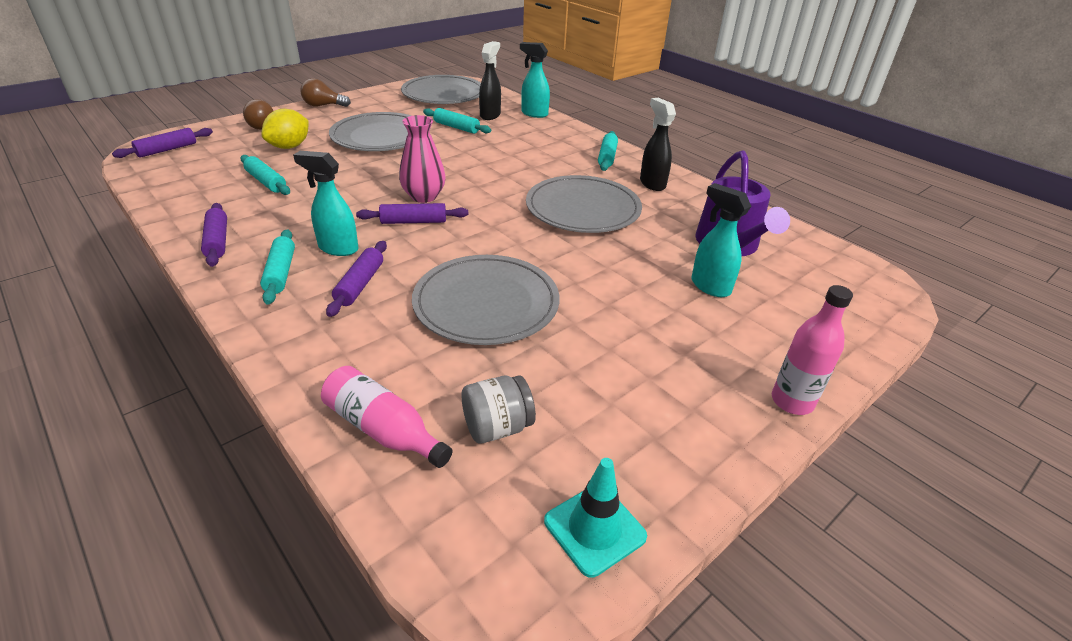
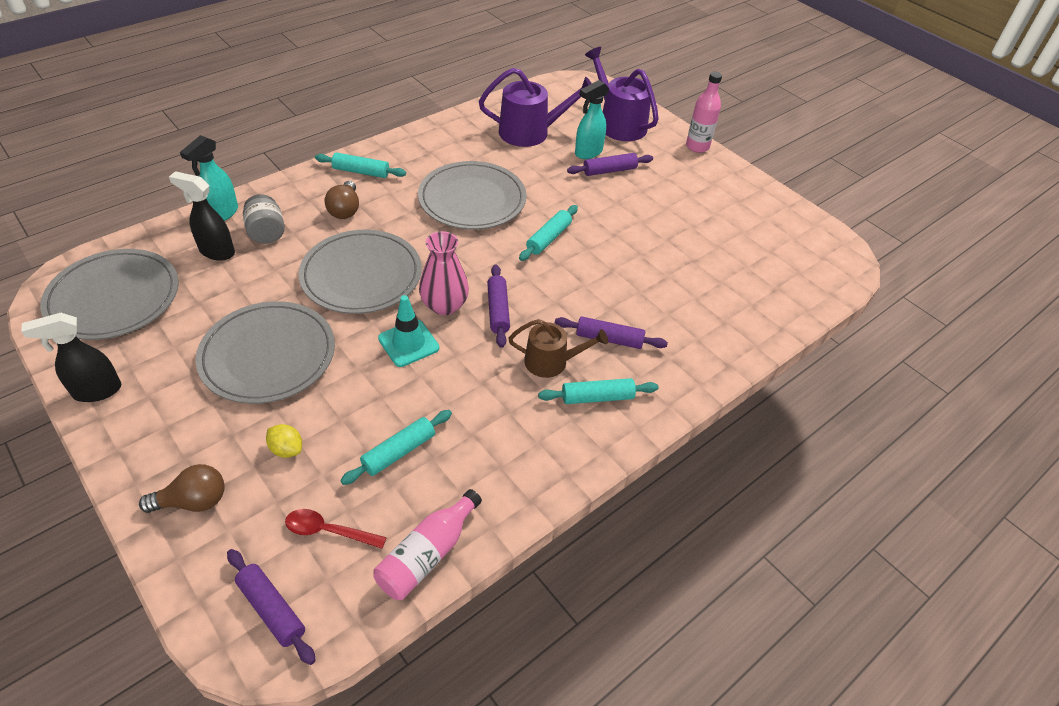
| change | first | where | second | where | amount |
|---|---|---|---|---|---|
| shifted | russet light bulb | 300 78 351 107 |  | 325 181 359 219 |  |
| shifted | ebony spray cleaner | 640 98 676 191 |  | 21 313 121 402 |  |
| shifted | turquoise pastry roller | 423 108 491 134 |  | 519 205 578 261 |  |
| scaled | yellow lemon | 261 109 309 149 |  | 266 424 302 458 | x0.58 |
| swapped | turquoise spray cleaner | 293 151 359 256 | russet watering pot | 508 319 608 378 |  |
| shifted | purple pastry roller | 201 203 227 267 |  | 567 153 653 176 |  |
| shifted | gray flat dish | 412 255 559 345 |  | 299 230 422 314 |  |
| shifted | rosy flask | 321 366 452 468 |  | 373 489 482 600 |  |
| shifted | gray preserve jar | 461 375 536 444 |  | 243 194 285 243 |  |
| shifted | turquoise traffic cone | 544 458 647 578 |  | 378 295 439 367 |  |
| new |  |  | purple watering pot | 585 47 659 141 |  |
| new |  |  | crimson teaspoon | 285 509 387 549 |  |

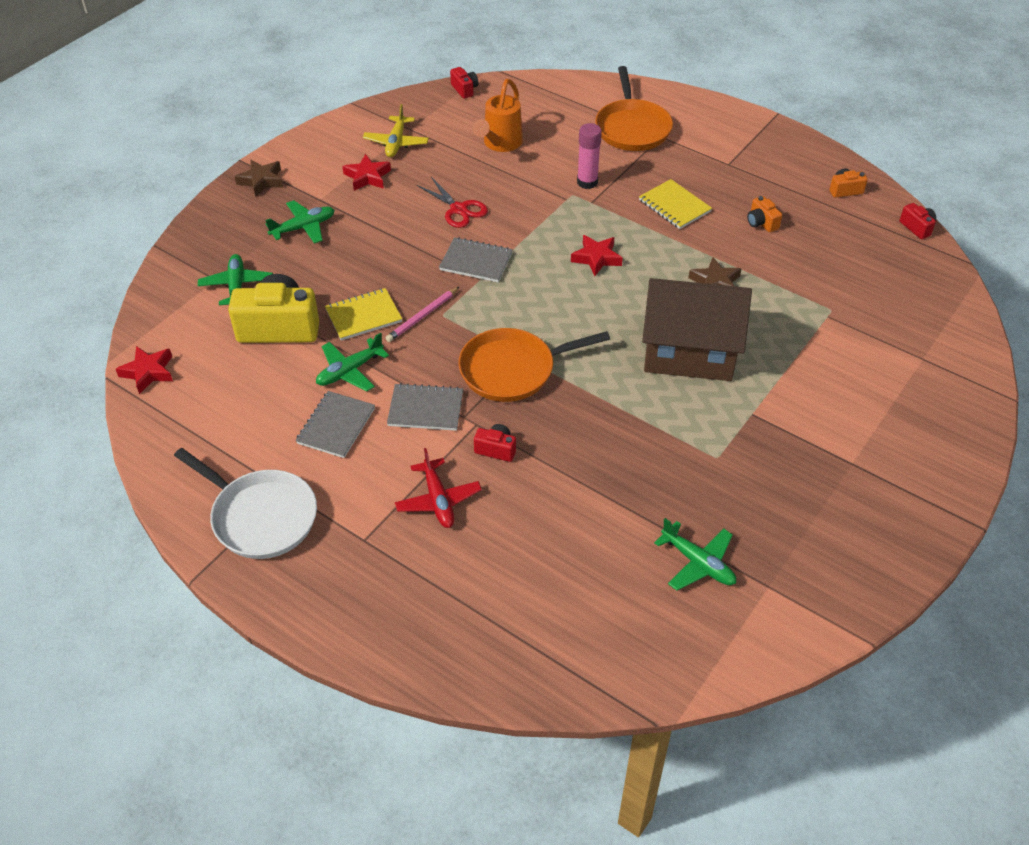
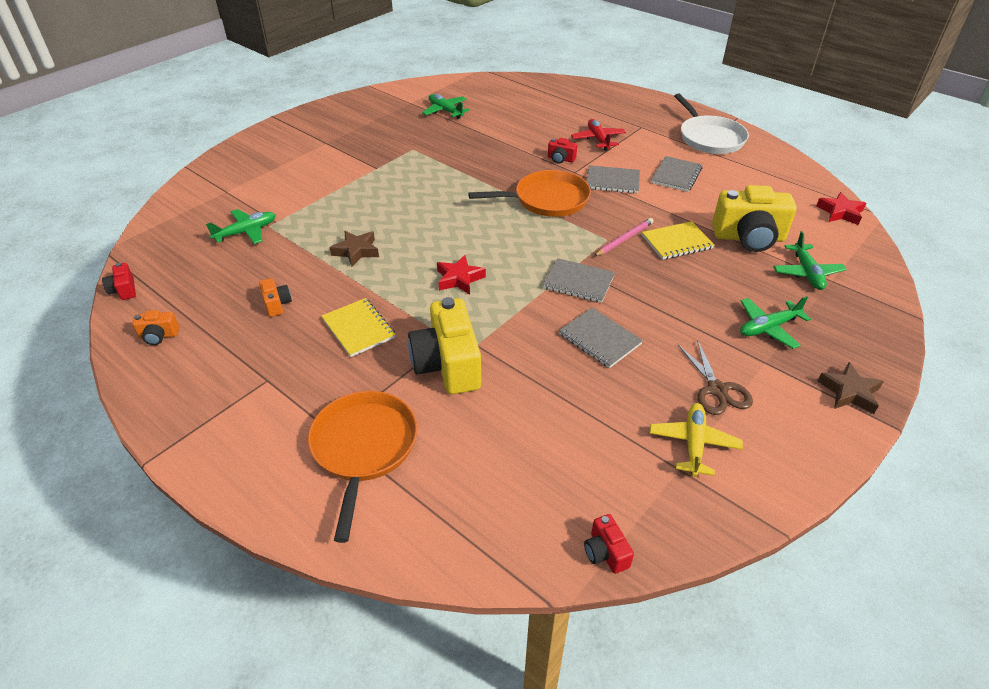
| change | first | where | second | where | amount |
|---|---|---|---|---|---|
| gone | orange watering pot | 473 79 523 152 |  |  |  |
| swapped | rosy glue | 577 123 602 189 | yellow camera | 408 297 481 394 |  |
| swapped | crimson star shape | 342 154 391 191 | russet shears | 677 339 753 415 |  |
| swapped | crimson shears | 417 177 488 228 | gray notebook | 559 308 643 368 |  |
| gone | russet cottage | 642 278 752 381 |  |  |  |
| shifted | leaf-green plane | 316 333 389 392 |  | 206 209 276 244 |  |
| rotated | white pan | 174 448 317 559 |  | 674 94 749 154 | 150 degrees counterclockwise |

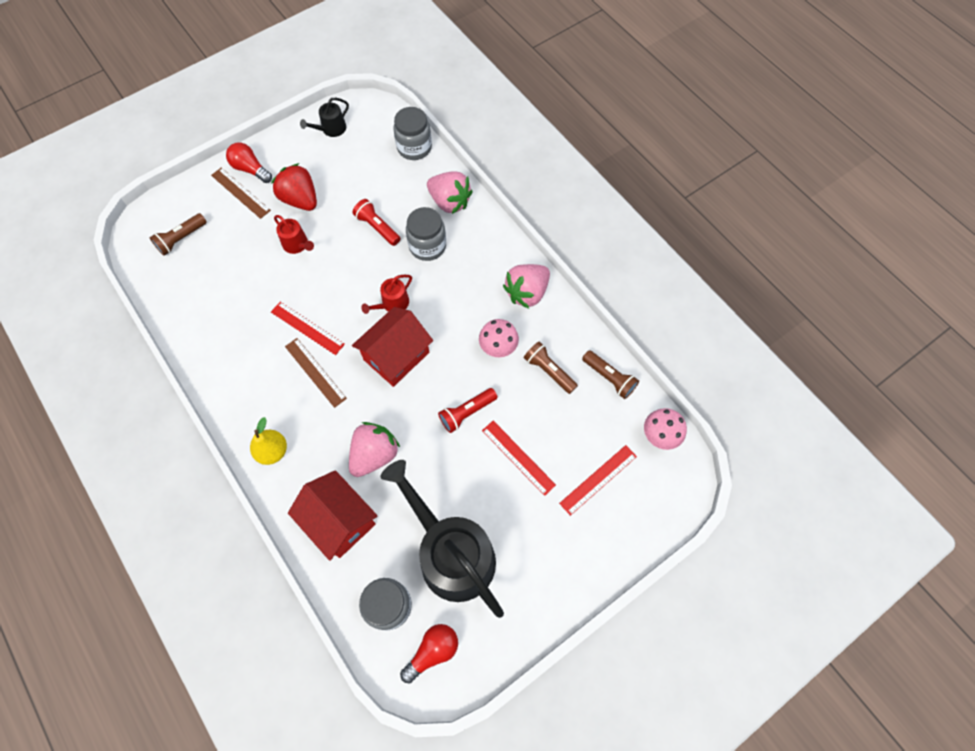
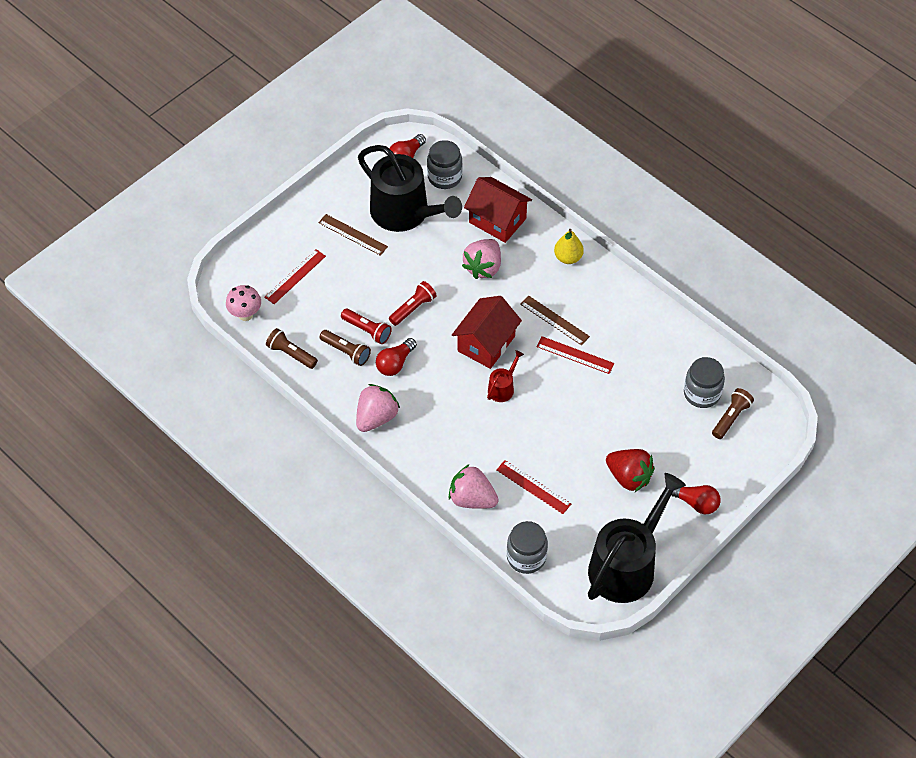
| change | first | where | second | where | amount |
|---|---|---|---|---|---|
| scaled | ebony watering pot | 300 98 349 137 |  | 588 473 686 603 | x2.38 |
| shifted | russet straightedge | 211 167 271 219 |  | 318 214 388 256 |  |
| shifted | crimson flashlight | 353 199 401 246 |  | 341 309 392 344 |  |
| shifted | gray preserve jar | 406 207 446 261 |  | 684 357 725 408 |  |
| gone | crimson watering pot | 274 215 314 254 |  |  |  |
| swapped | rosy mushroom | 479 319 519 357 | crimson light bulb | 376 338 417 376 |  |
| shifted | crimson straightedge | 482 421 556 496 |  | 497 460 571 514 |  |

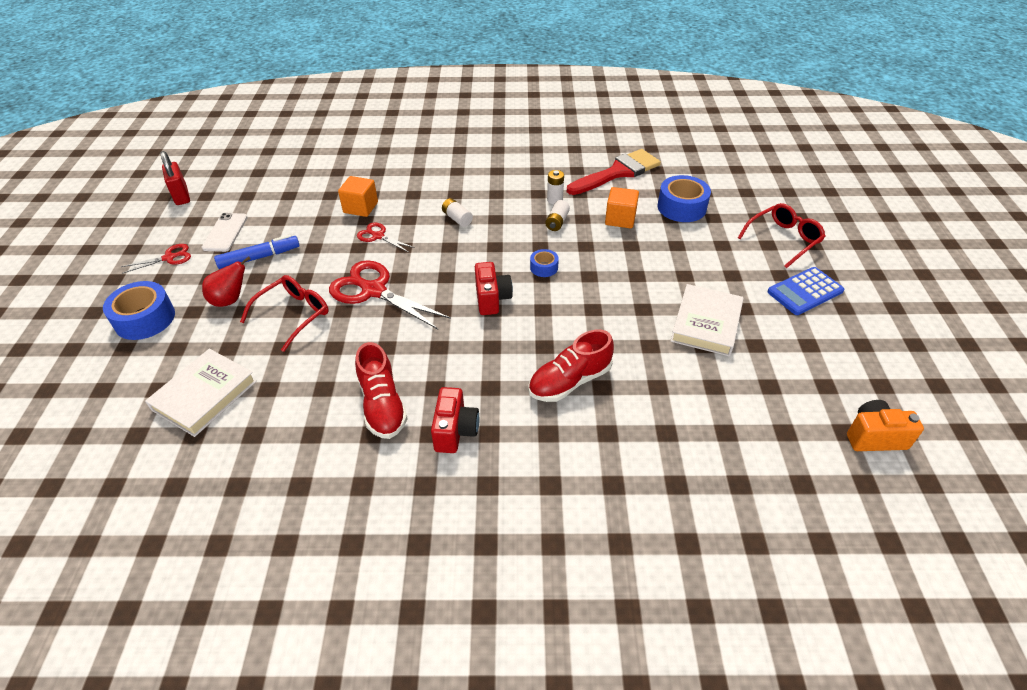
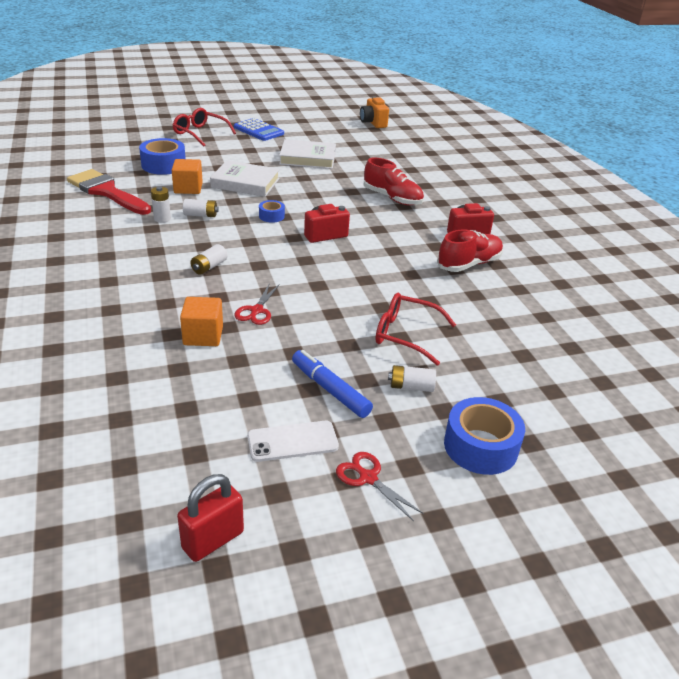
| change | first | where | second | where | amount |
|---|---|---|---|---|---|
| swapped | crimson toy pear | 202 256 251 307 | white power cell | 388 365 436 392 |  |
| gone | crimson shears | 329 260 451 329 |  |  |  |
| shifted | white book | 145 349 257 437 |  | 210 160 280 197 |  |

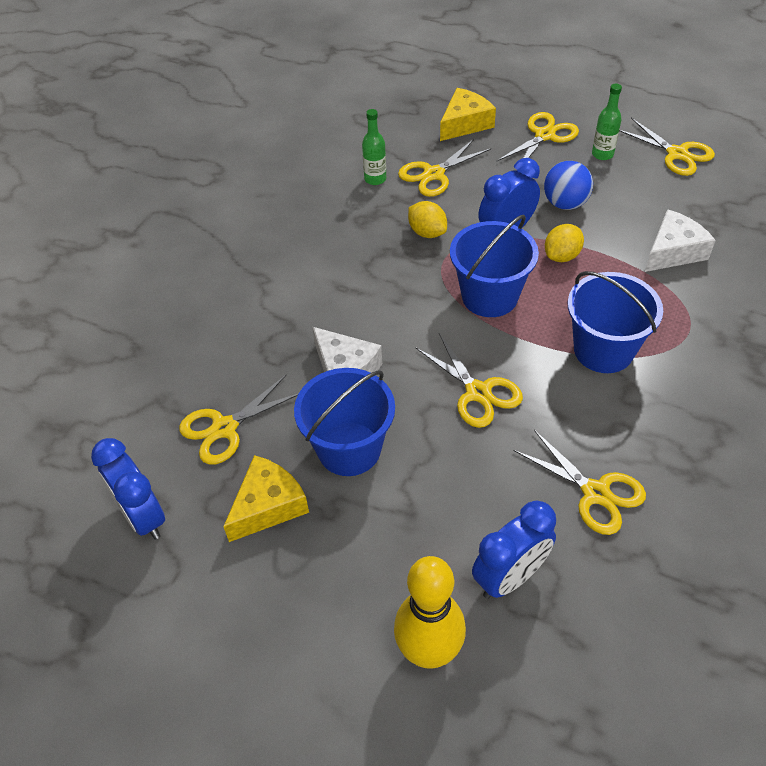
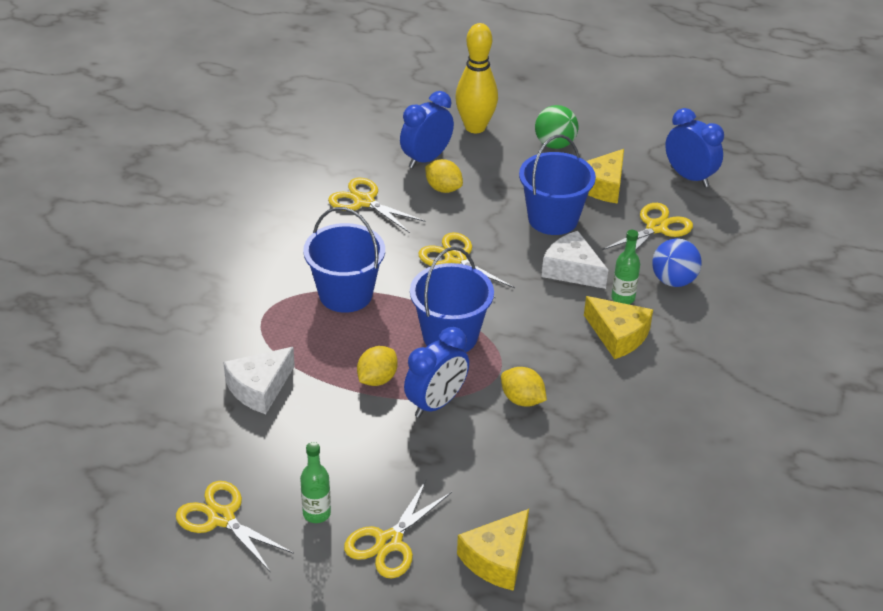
| change | first | where | second | where | amount |
|---|---|---|---|---|---|
| shifted | leaf-green flask | 362 109 386 185 |  | 611 230 640 304 |  |
| gone | yellow shears | 398 139 491 197 |  |  |  |
| shifted | blue ball | 544 161 593 210 |  | 652 238 701 287 |  |
| new |  |  | leaf-green ball | 535 105 579 149 |  |
| new |  |  | yellow lemon | 425 159 463 193 |  |
| new |  |  | yellow piece of cheese | 584 296 653 359 |  |

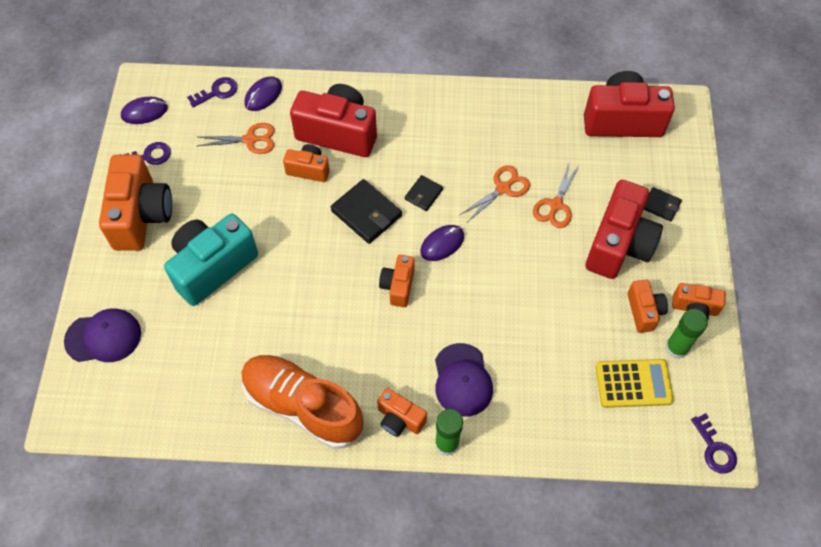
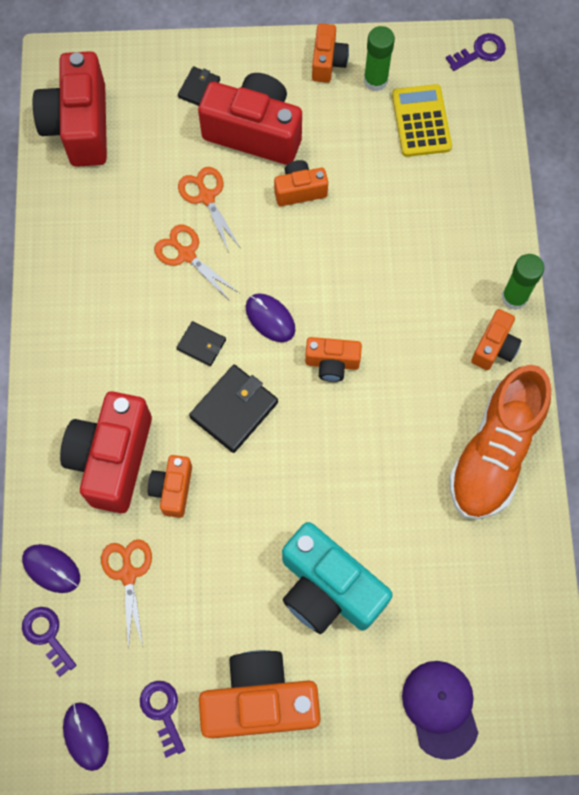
| change | first | where | second | where | amount |
|---|---|---|---|---|---|
| rotated | orange shears | 533 161 580 228 |  | 178 167 240 253 | 135 degrees counterclockwise |
| shifted | orange camera | 627 280 668 333 |  | 274 160 328 206 |  |
| gone | purple peaked cap | 435 343 493 417 |  |  |  |

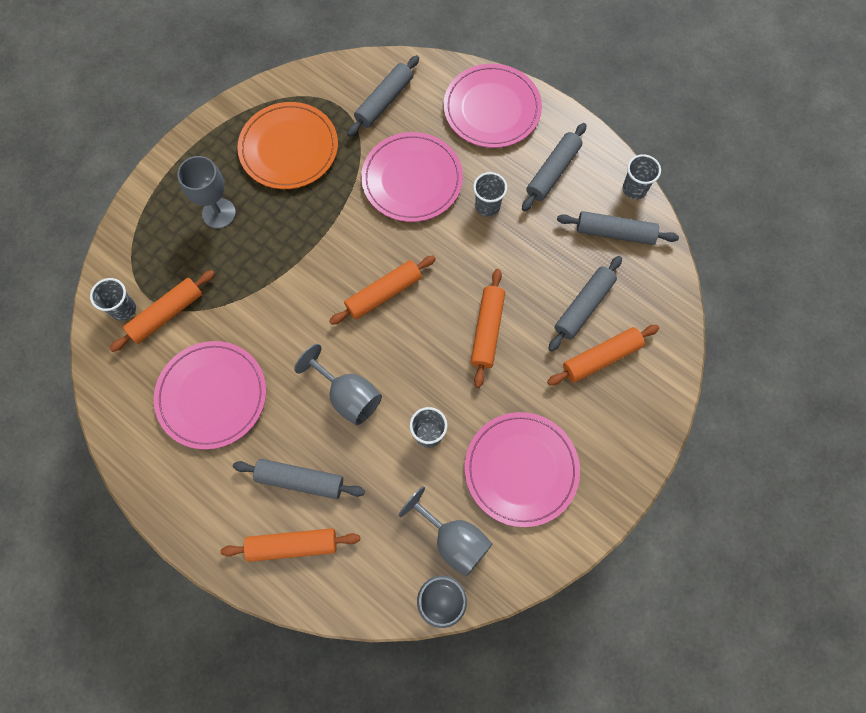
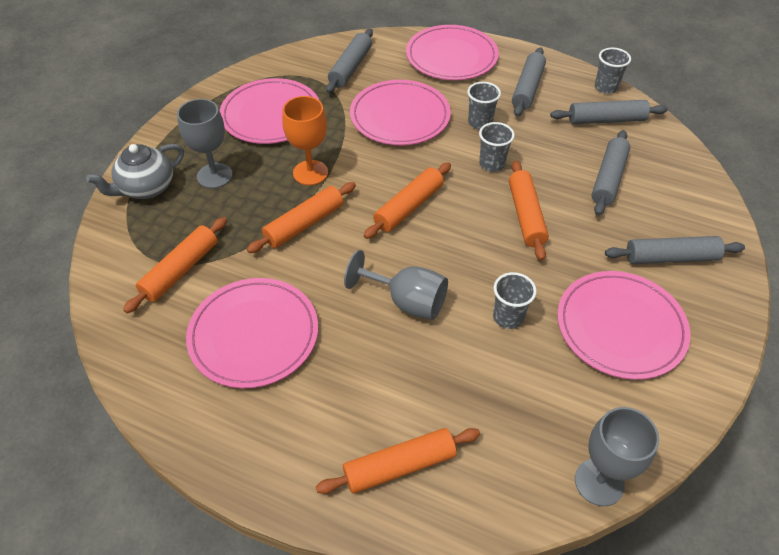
| change | first | where | second | where | amount |
|---|---|---|---|---|---|
| repainted | orange flat dish | 237 102 338 189 | rosy flat dish | 220 78 319 144 |  |
| shifted | gray beaker | 90 278 136 321 |  | 479 122 515 172 |  |
| shifted | orange pastry roller | 547 325 659 385 |  | 247 182 356 253 |  |
| shifted | gray pastry roller | 233 459 365 499 |  | 605 236 745 264 |  |
| gone | gray goblet | 399 486 492 577 |  |  |  |
| new |  |  | orange goblet | 282 96 328 185 |  |
| new |  |  | gray teapot | 86 144 184 199 |  |

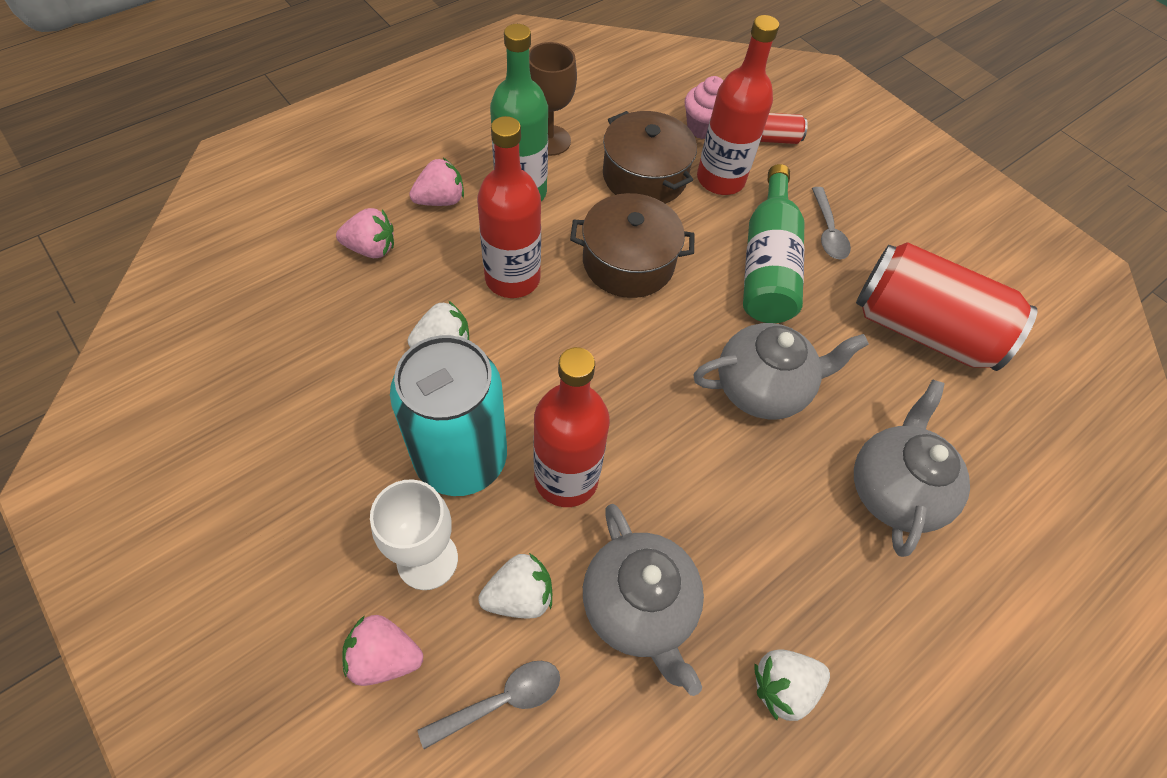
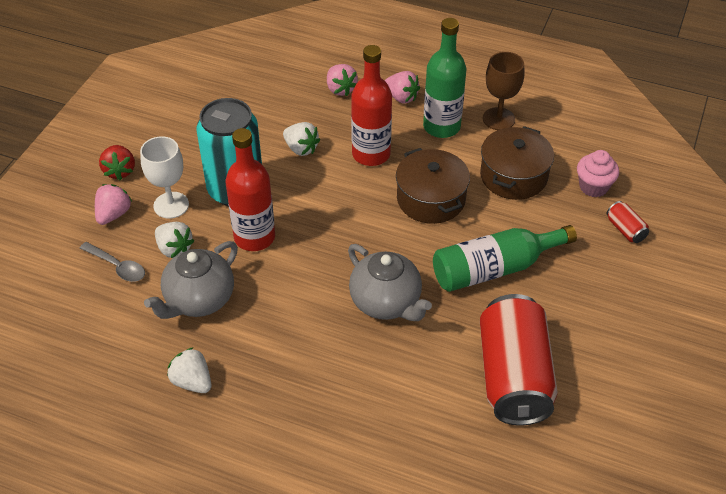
| change | first | where | second | where | amount |
|---|---|---|---|---|---|
| gone | crimson flask | 697 15 779 195 |  |  |  |
| gone | gray teaspoon | 812 187 851 259 |  |  |  |
| gone | gray teapot | 854 379 970 557 |  |  |  |
| rotated | rosy berry | 342 615 423 686 |  | 95 184 132 225 | 45 degrees clockwise |
| new |  |  | crimson berry | 99 145 135 180 |  |

